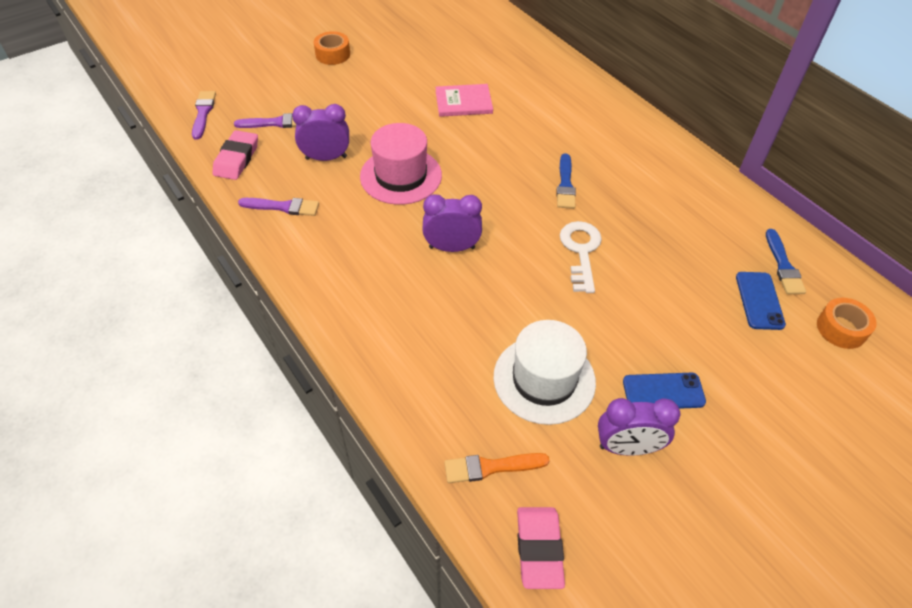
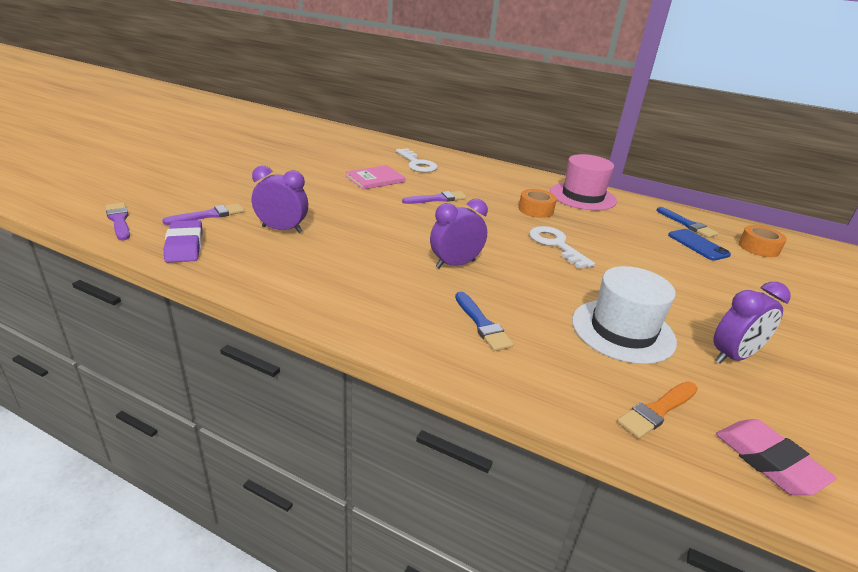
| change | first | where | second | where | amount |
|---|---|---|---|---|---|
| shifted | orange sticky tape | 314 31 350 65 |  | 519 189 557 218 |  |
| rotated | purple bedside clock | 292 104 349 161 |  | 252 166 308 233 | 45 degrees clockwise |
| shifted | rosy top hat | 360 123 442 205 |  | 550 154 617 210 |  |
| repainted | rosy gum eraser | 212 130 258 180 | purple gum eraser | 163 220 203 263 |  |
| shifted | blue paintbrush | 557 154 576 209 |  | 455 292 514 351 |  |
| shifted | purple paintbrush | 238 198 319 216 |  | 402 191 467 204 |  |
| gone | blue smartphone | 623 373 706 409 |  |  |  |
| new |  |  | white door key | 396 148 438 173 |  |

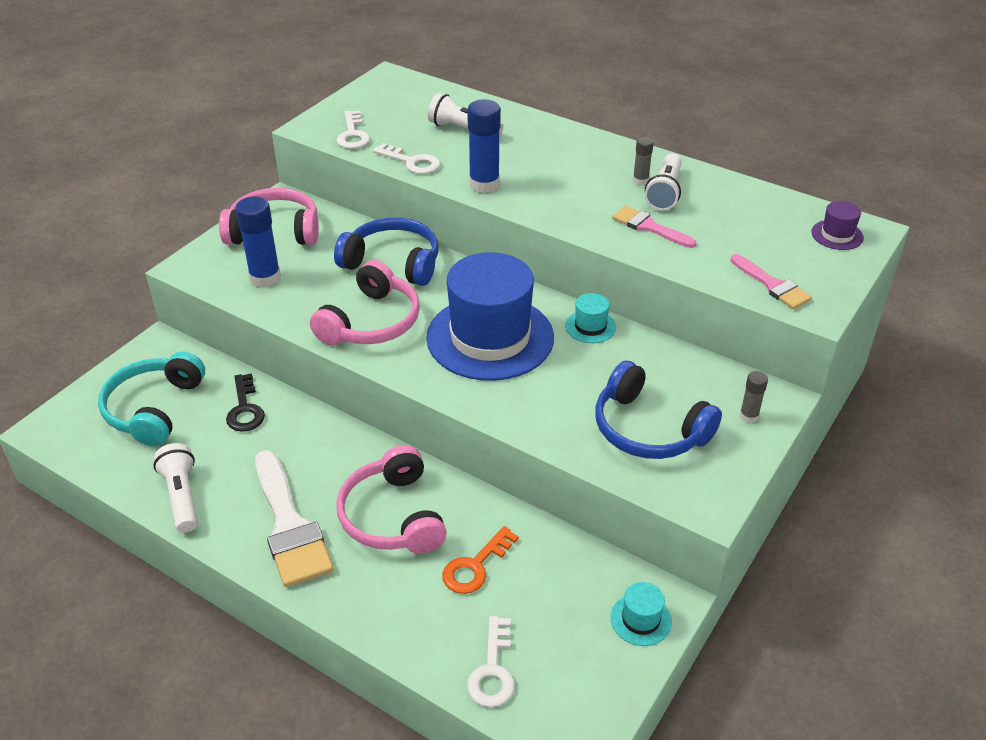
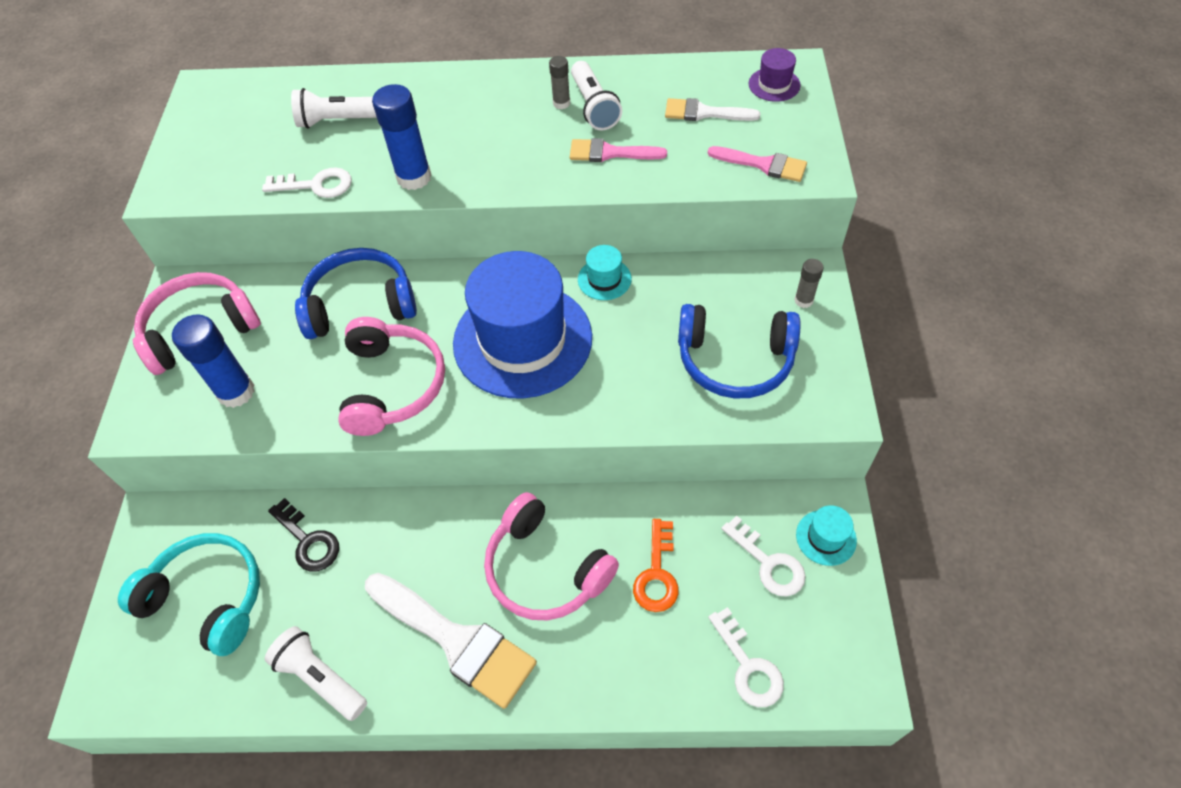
| change | first | where | second | where | amount |
|---|---|---|---|---|---|
| shifted | white door key | 337 111 370 149 |  | 721 516 805 597 |  |
| rotated | turquoise headphones | 98 352 205 447 |  | 118 533 260 656 | 135 degrees clockwise |
| new |  |  | white paintbrush | 665 98 760 121 |  |

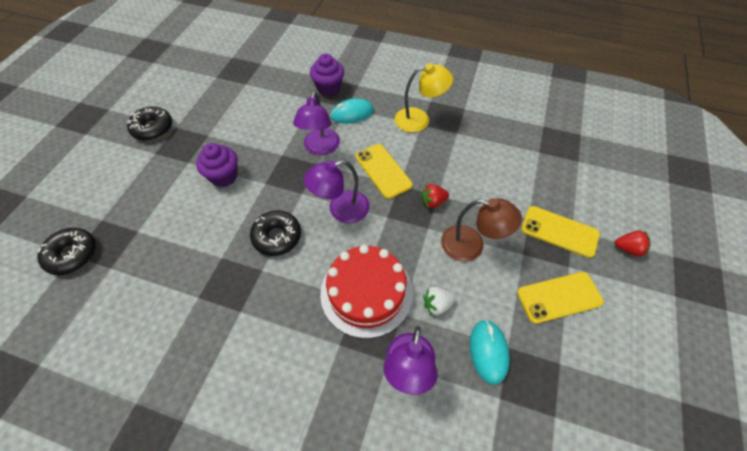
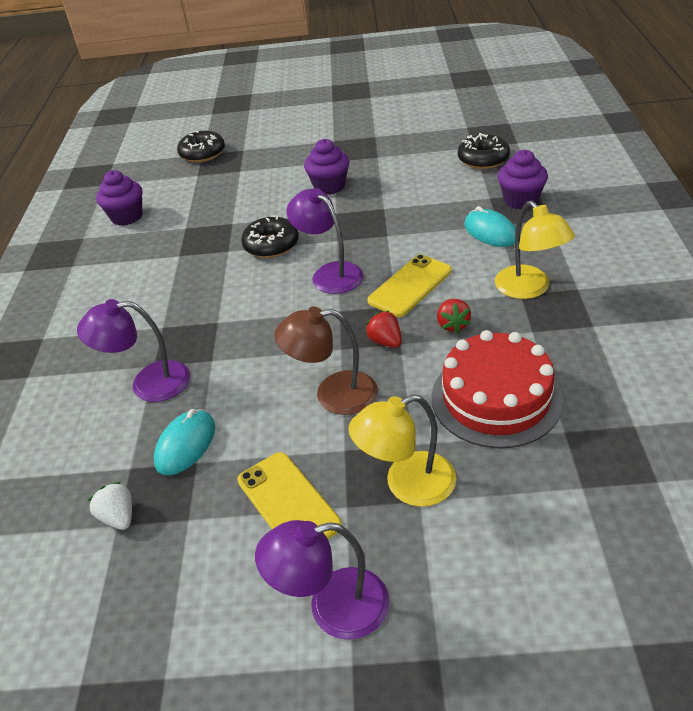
| change | first | where | second | where | amount |
|---|---|---|---|---|---|
| shifted | purple reading lamp | 293 91 340 155 |  | 255 520 389 640 |  |
| shifted | ebony glazed donut | 127 106 172 141 |  | 458 133 510 169 |  |
| rotated | russet reading lamp | 441 198 522 262 |  | 274 306 378 415 | 90 degrees clockwise |
| swapped | yellow smartphone | 521 206 600 258 | yellow reading lamp | 348 394 456 507 |  |
| shifted | crimson berry | 615 231 650 256 |  | 437 299 471 334 |  |
| shifted | crimson cake | 320 245 413 338 |  | 431 330 563 448 |  |
| shifted | white berry | 423 287 456 315 |  | 88 482 132 530 |  |
| rotated | turquoise PC mouse | 470 319 510 385 |  | 154 409 215 475 | 45 degrees counterclockwise |
| new |  |  | purple fairy cake | 96 170 142 226 |  |

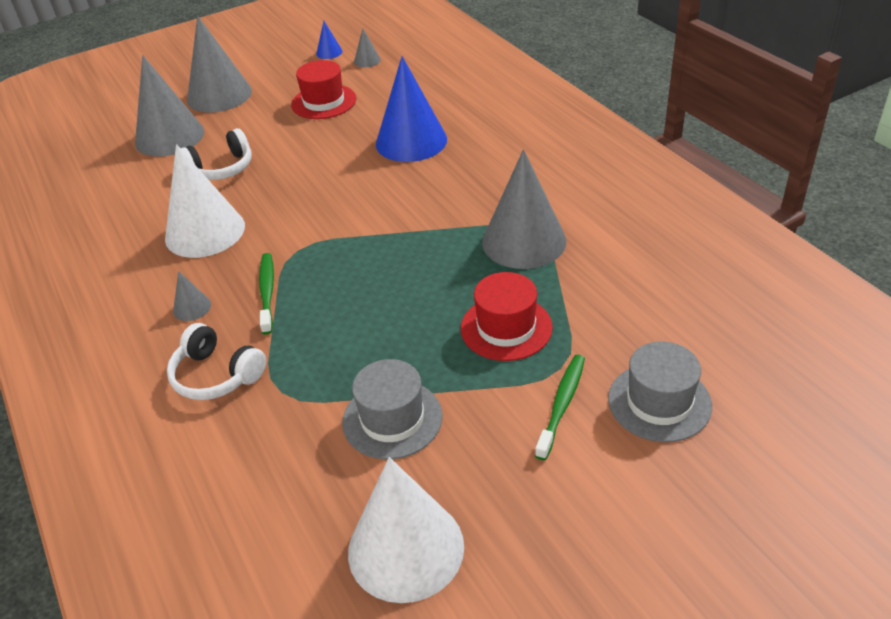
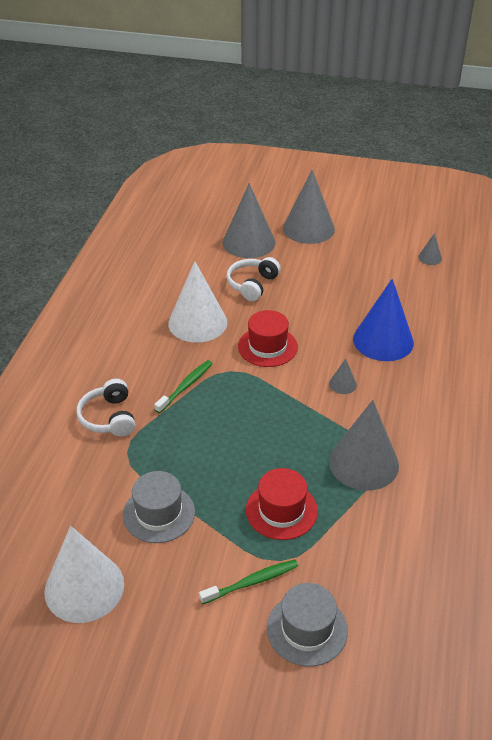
| change | first | where | second | where | amount |
|---|---|---|---|---|---|
| gone | blue cone shape | 316 21 343 59 |  |  |  |
| shifted | crimson top hat | 291 60 356 119 |  | 238 310 298 367 |  |
| rotated | white headphones | 181 128 252 180 |  | 226 257 281 301 | 105 degrees clockwise |
| shifted | gray cone shape | 173 271 211 321 |  | 329 358 357 394 |  |

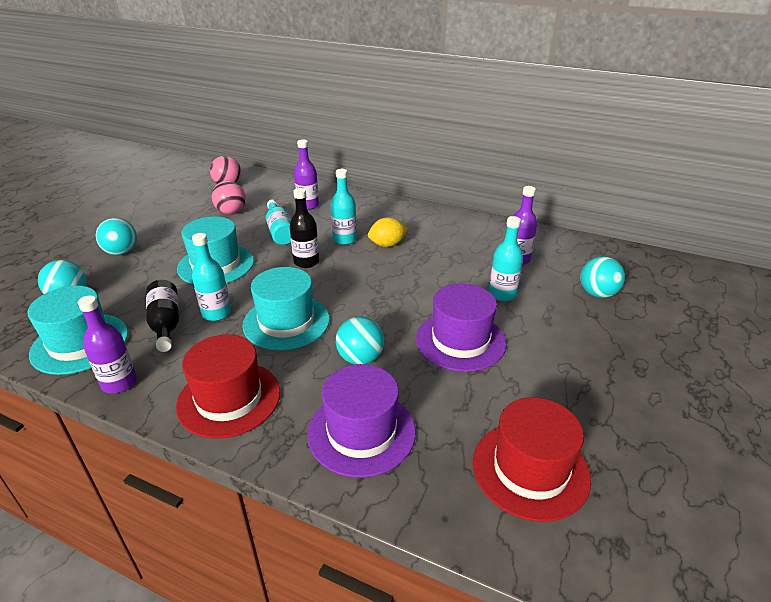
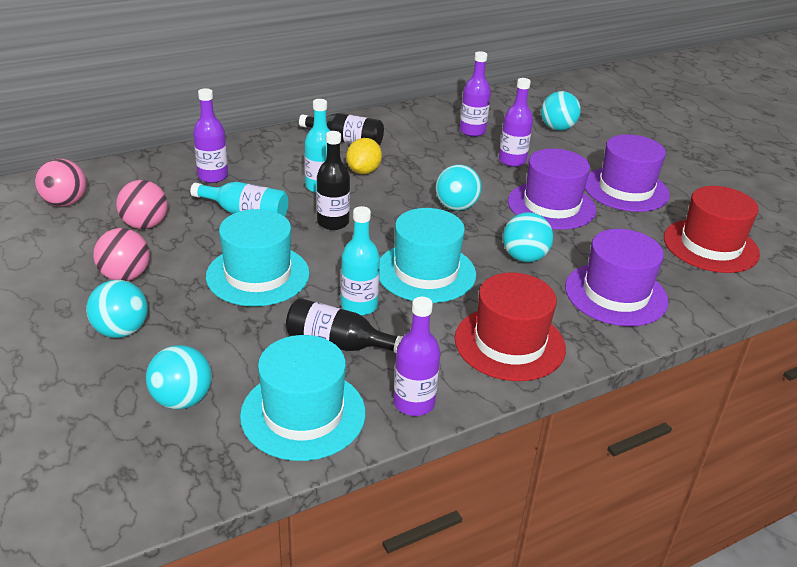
| change | first | where | second | where | amount |
|---|---|---|---|---|---|
| repainted | turquoise flask | 489 216 523 301 | purple flask | 499 78 533 167 |  |
| new |  |  | ebony flask | 299 113 384 145 |  |
| new |  |  | purple top hat | 585 134 670 212 |  |
| new |  |  | turquoise ball | 436 164 482 211 |  |
| new |  |  | rosy ball | 93 228 150 281 |  |

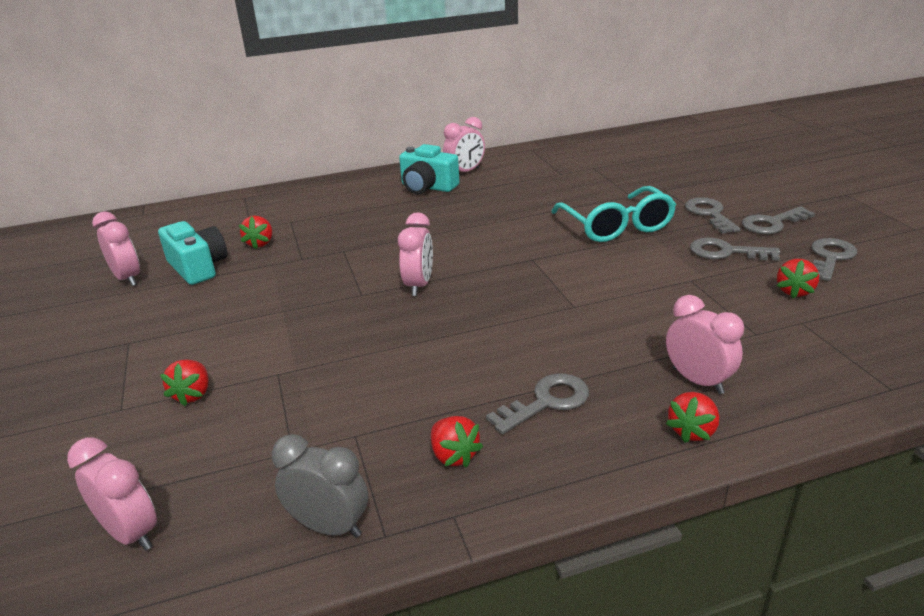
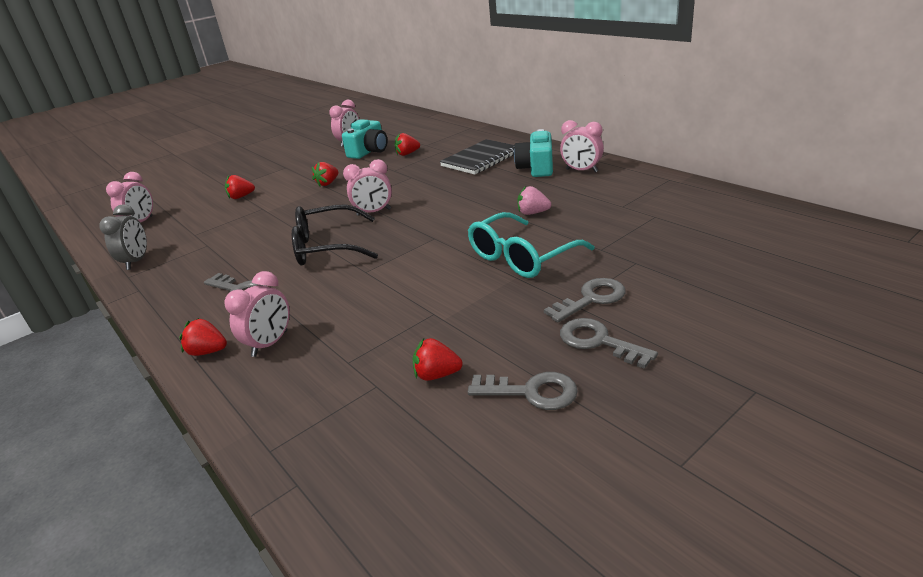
| change | first | where | second | where | amount |
|---|---|---|---|---|---|
| gone | gray door key | 690 238 780 261 |  |  |  |
| shifted | crimson berry | 431 416 483 468 |  | 312 162 338 186 |  |
| new |  |  | ebony notebook | 440 139 514 175 |  |
| new |  |  | rosy berry | 517 186 551 215 |  |
| new |  |  | ebony glasses | 292 205 378 266 |  |

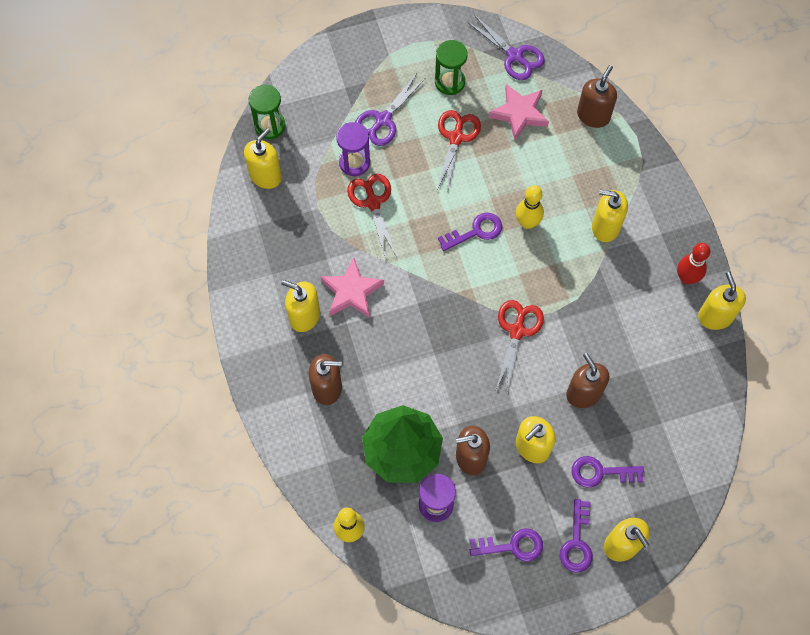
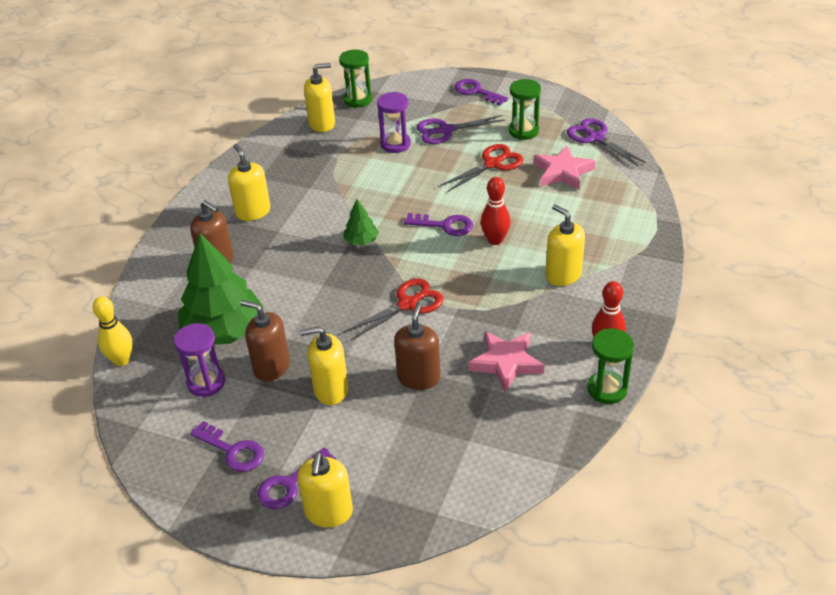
| change | first | where | second | where | amount |
|---|---|---|---|---|---|
| rotated | purple shears | 467 15 545 80 |  | 567 118 646 167 | 150 degrees clockwise |
| gone | russet soap pump | 577 65 617 128 |  |  |  |
| gone | crimson shears | 347 174 396 259 |  |  |  |
| repainted | yellow tenpin | 516 185 544 229 | crimson tenpin | 481 177 511 245 |  |
| shifted | rosy star shape | 320 258 384 318 |  | 468 331 544 393 |  |
| swapped | yellow soap pump | 698 272 746 330 | leaf-green sand timer | 587 328 634 404 |  |
| shifted | purple door key | 571 456 644 488 |  | 454 79 508 105 |  |
| new |  |  | leaf-green toy tree | 344 199 379 245 |  |

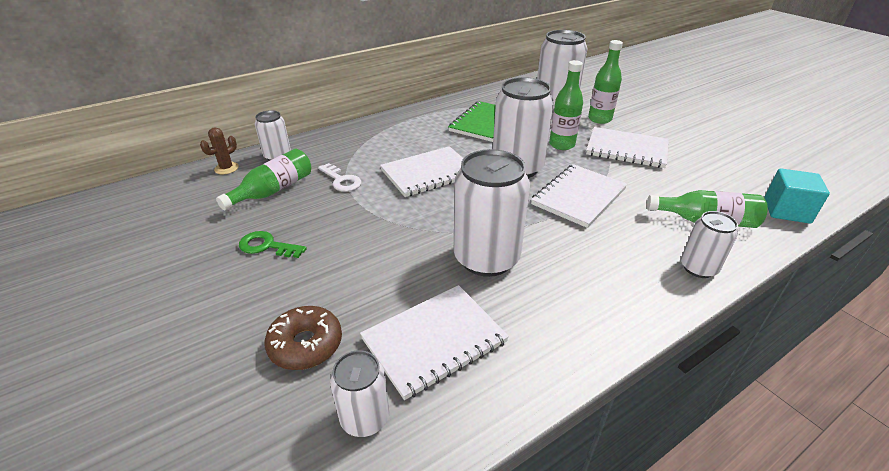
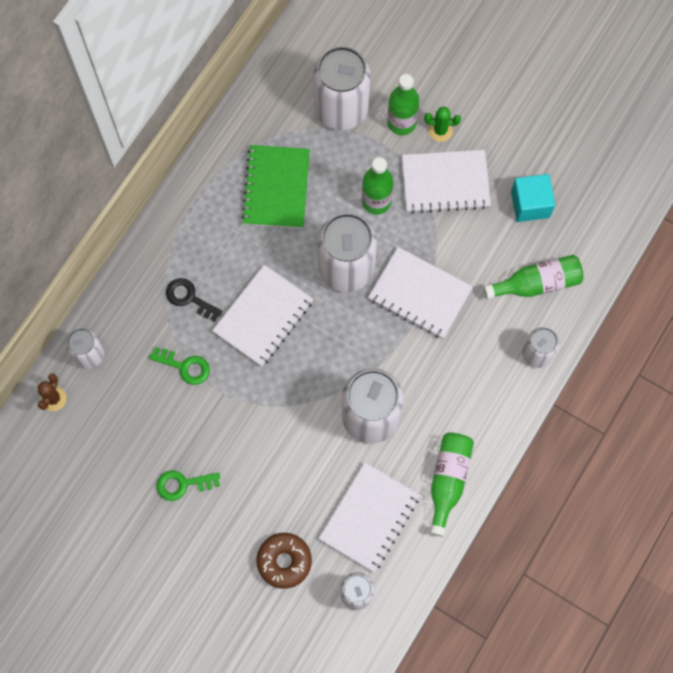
| change | first | where | second | where | amount |
|---|---|---|---|---|---|
| shifted | leaf-green flask | 216 149 311 210 |  | 429 433 474 537 |  |
| repainted | white door key | 318 163 361 192 | leaf-green door key | 149 347 210 385 |  |
| rotated | white notebook | 531 164 627 228 |  | 368 247 473 339 | 75 degrees counterclockwise |
| shifted | turquoise cube | 764 168 830 224 |  | 511 174 555 222 |  |
| new |  |  | leaf-green cactus | 424 107 461 142 |  |
| new |  |  | ebony door key | 166 278 222 322 |  |

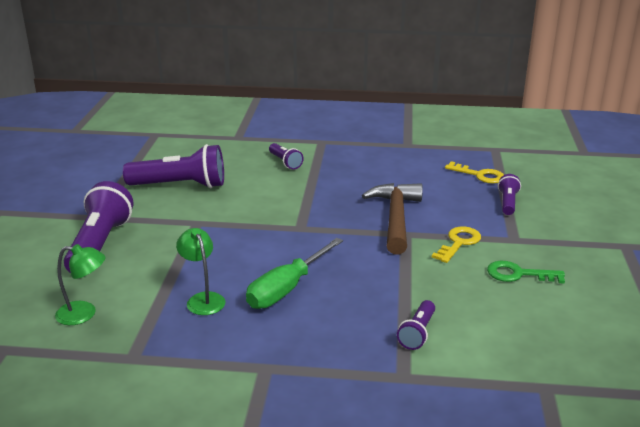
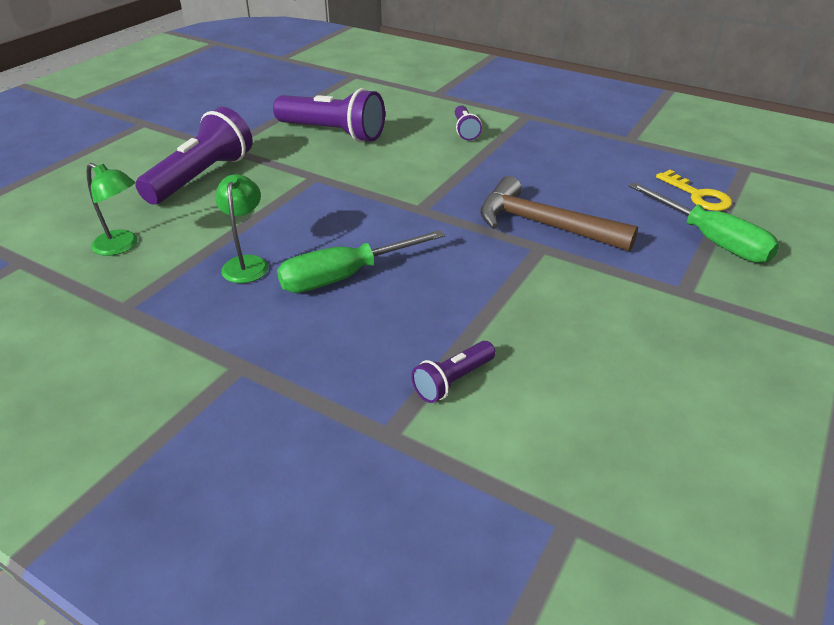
| change | first | where | second | where | amount |
|---|---|---|---|---|---|
| swapped | purple flashlight | 498 174 521 215 | leaf-green hand screwdriver | 629 182 780 263 |  |
| rotated | russet claw hammer | 362 183 423 255 |  | 480 176 638 251 | 90 degrees counterclockwise |
| gone | yellow door key | 432 227 481 263 |  |  |  |
| gone | leaf-green door key | 487 261 565 284 |  |  |  |

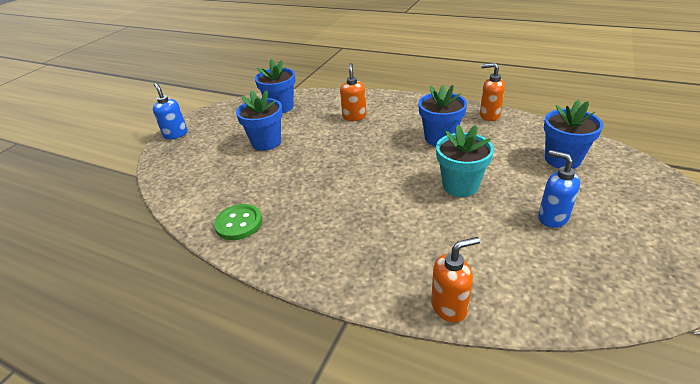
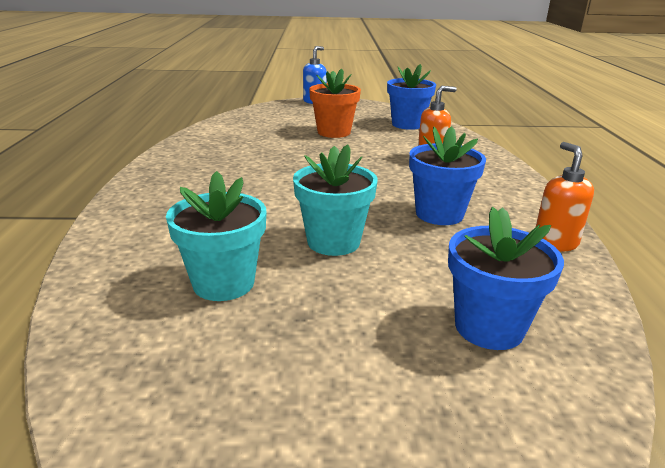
| change | first | where | second | where | amount |
|---|---|---|---|---|---|
| repainted | blue flower pot | 236 90 283 151 | orange flower pot | 309 69 361 138 |  |
| gone | blue soap pump | 538 150 580 228 |  |  |  |
| gone | leaf-green shirt button | 214 204 262 240 |  |  |  |
| gone | orange soap pump | 431 237 480 323 |  |  |  |
| new |  |  | turquoise flower pot | 166 171 266 301 |  |

